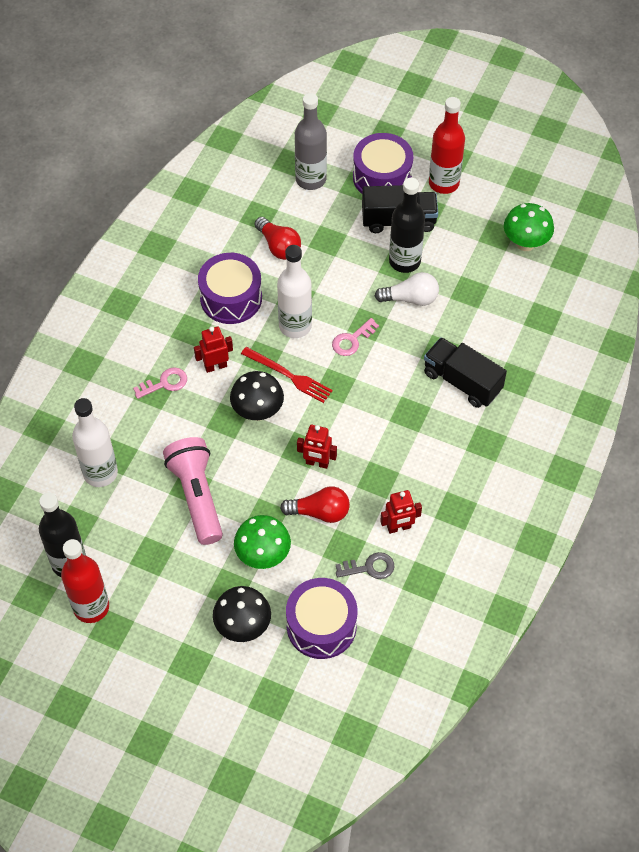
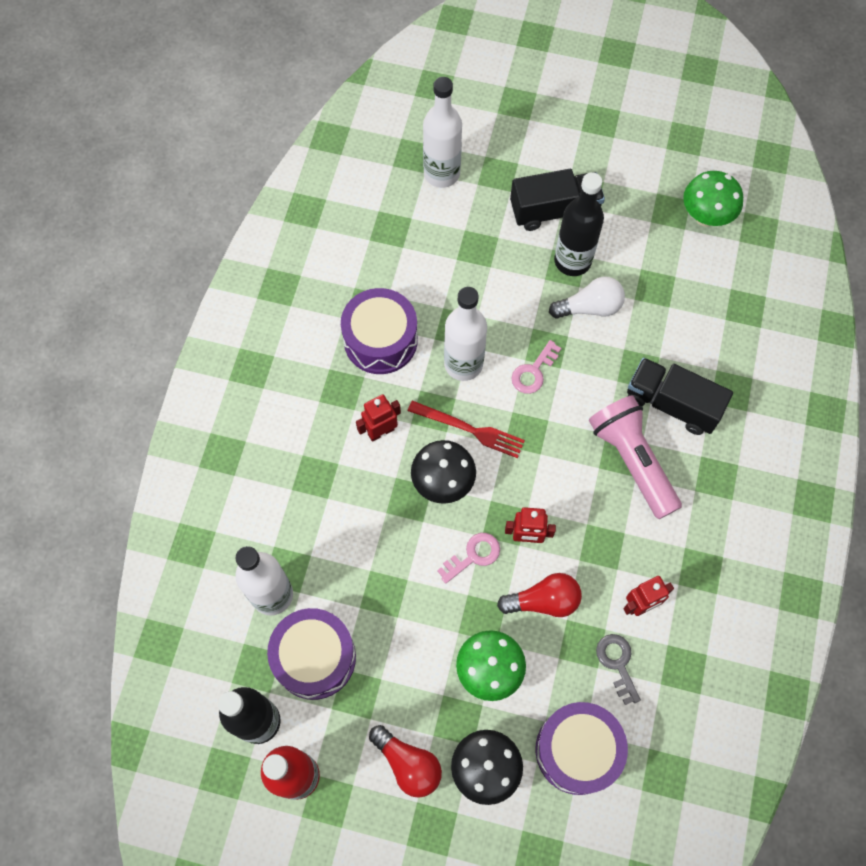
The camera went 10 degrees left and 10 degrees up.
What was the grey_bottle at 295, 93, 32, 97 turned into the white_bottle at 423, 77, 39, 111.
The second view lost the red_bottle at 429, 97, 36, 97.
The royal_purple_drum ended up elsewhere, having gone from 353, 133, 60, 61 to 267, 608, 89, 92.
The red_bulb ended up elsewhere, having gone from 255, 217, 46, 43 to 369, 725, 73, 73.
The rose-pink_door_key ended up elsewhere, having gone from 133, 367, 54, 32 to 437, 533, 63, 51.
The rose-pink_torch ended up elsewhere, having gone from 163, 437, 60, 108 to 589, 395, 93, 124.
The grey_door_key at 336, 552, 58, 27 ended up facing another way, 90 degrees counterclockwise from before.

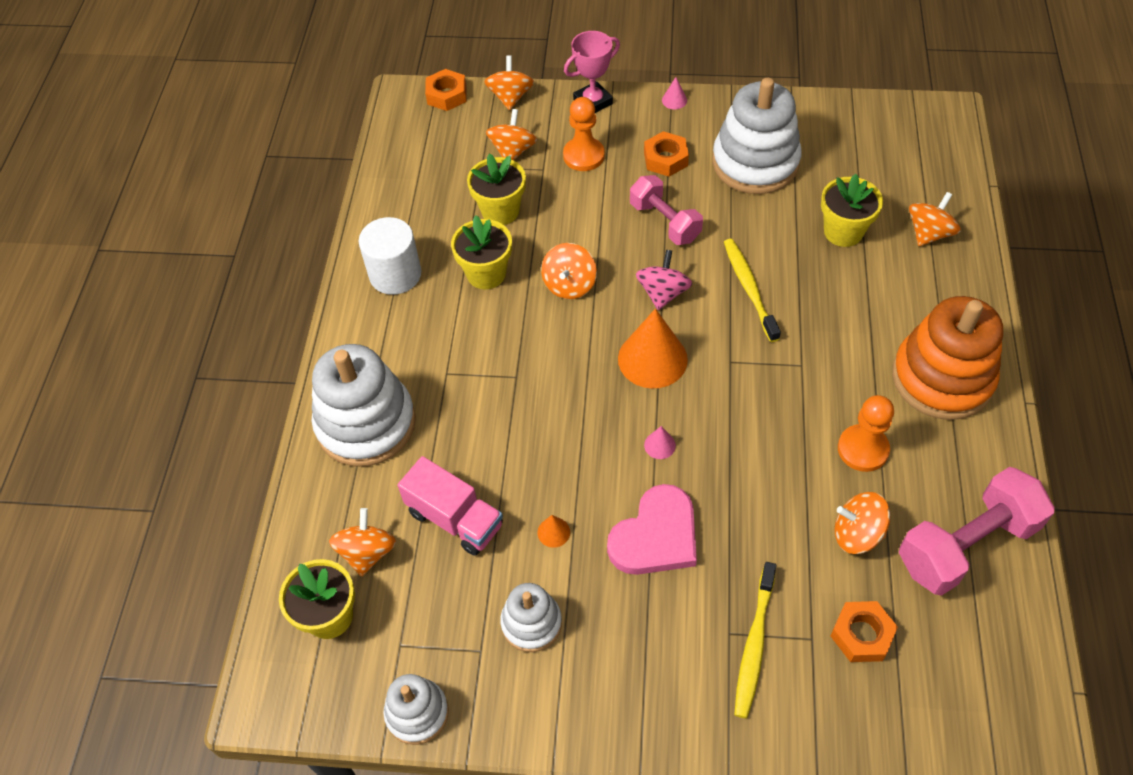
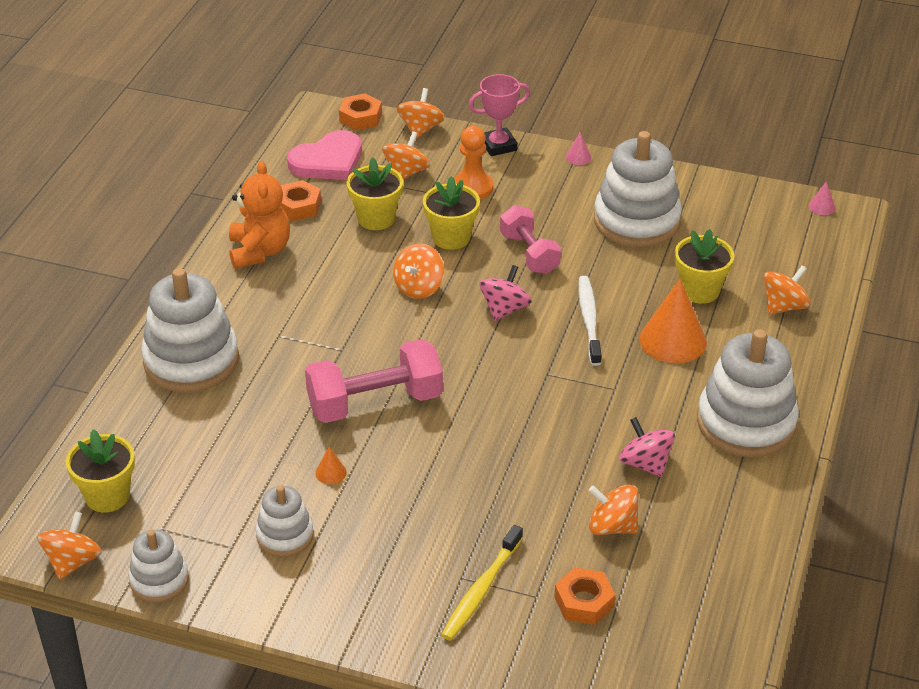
The camera went 10 degrees right and 15 degrees down.
The orange-coloured_nut ended up elsewhere, having gone from 644, 131, 45, 46 to 280, 180, 41, 41.
The bright_yellow_plant_pot ended up elsewhere, having gone from 451, 215, 61, 74 to 423, 176, 57, 74.
Where the white_cylinder stood at 359, 217, 63, 78, the orange-coloured_stuffed_bear came to stand at 229, 161, 61, 108.
What was the bright_yellow_tooth_brush at 724, 239, 57, 103 turned into the white_tooth_brush at 578, 276, 24, 90.
What was the orange-coloured_stacking_rings at 892, 296, 111, 124 turned into the white_stacking_rings at 697, 329, 102, 128.
The orange-coloured_solid_cone ended up elsewhere, having gone from 618, 309, 70, 80 to 639, 279, 68, 84.
Where the orange-coloured_game_pawn stood at 838, 395, 56, 77, the rose-pink_whirligig came to stand at 619, 417, 56, 60.
The rose-pink_solid_cone ended up elsewhere, having gone from 644, 426, 32, 33 to 809, 181, 26, 34.
The second view lost the rose-pink_lorry at 398, 456, 105, 100.
The rose-pink_hand_weight ended up elsewhere, having gone from 898, 467, 157, 129 to 305, 339, 138, 84.
The rose-pink_love_heart ended up elsewhere, having gone from 607, 484, 90, 91 to 287, 130, 75, 50.
The orange-coloured_whirligig ended up elsewhere, having gone from 329, 508, 67, 69 to 37, 511, 65, 69.

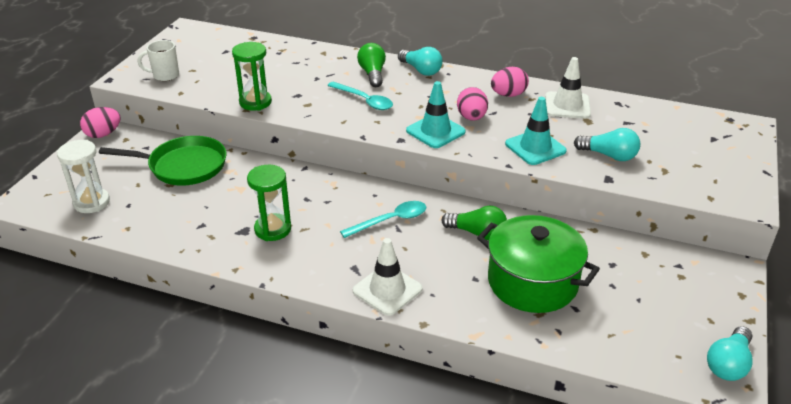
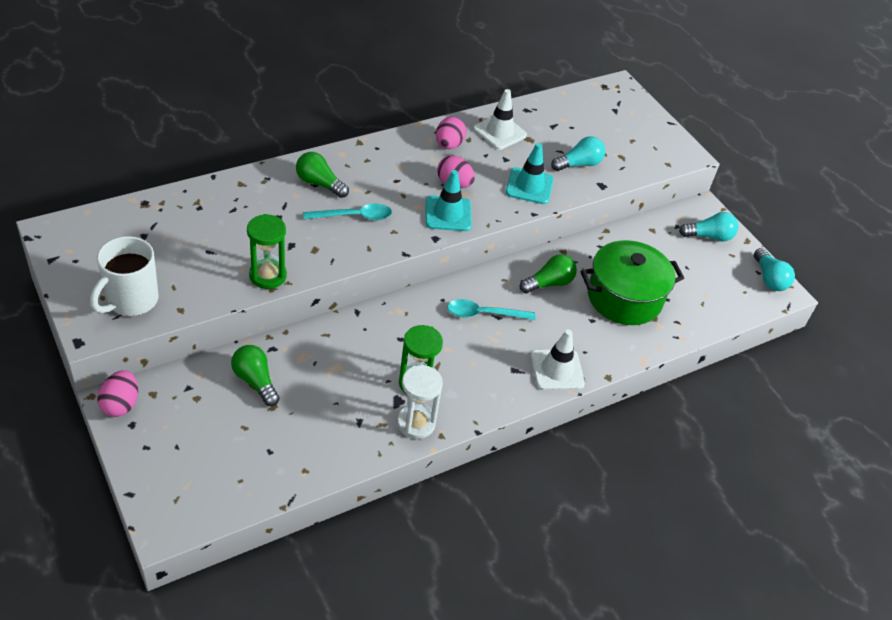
The camera went 55 degrees left and 10 degrees up.
The size of the white_mug at 138, 40, 41, 41 changed by a factor of 1.54.
The turquoise_bulb ended up elsewhere, having gone from 398, 47, 45, 29 to 679, 212, 60, 30.
Where the leaf-green_frying_pan stood at 99, 136, 128, 50, the leaf-green_bulb came to stand at 231, 345, 49, 61.
The white_sandglass ended up elsewhere, having gone from 57, 140, 53, 73 to 397, 365, 46, 74.
The turquoise_spoon at 340, 201, 86, 37 ended up facing another way, 105 degrees counterclockwise from before.

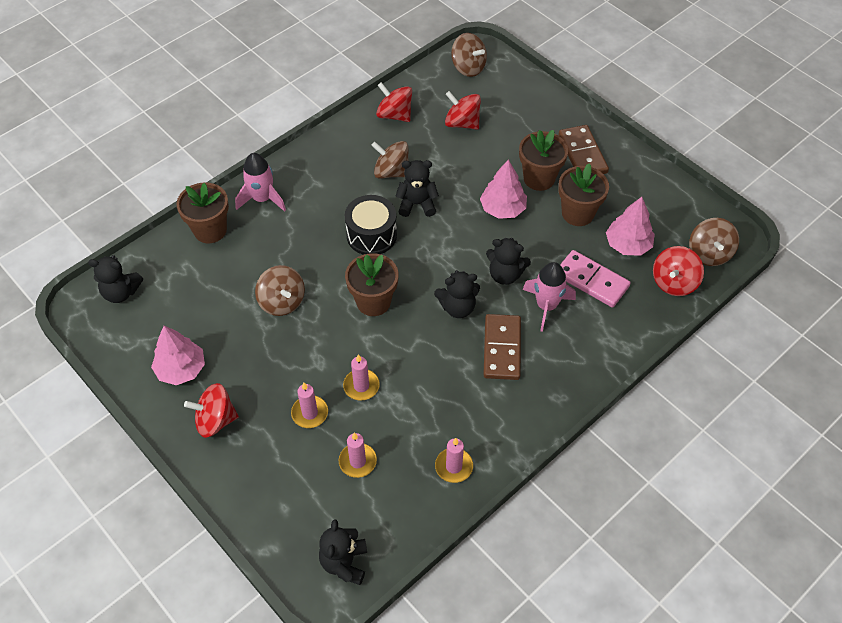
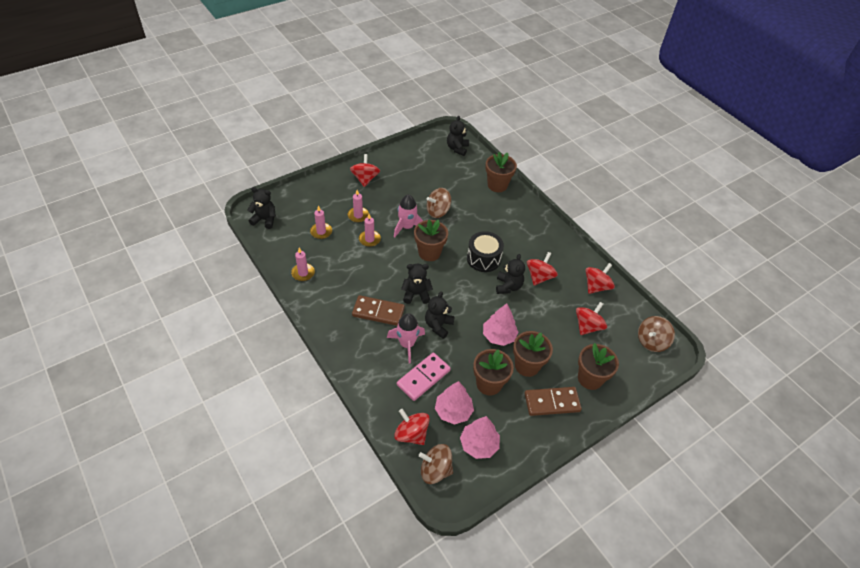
The camera went 95 degrees right and 5 degrees down.
What was the brown_whirligig at 371, 141, 38, 38 turned into the red_whirligig at 527, 252, 31, 34.
The rose-pink_spaceship ended up elsewhere, having gone from 235, 153, 51, 59 to 394, 194, 29, 44.
The jet-black_stuffed_bear at 434, 270, 46, 48 ended up facing another way, 90 degrees clockwise from before.
The rose-pink_tree ended up elsewhere, having gone from 151, 326, 54, 59 to 460, 416, 40, 43.
The second view gained the brown_plant_pot at 578, 343, 41, 47.

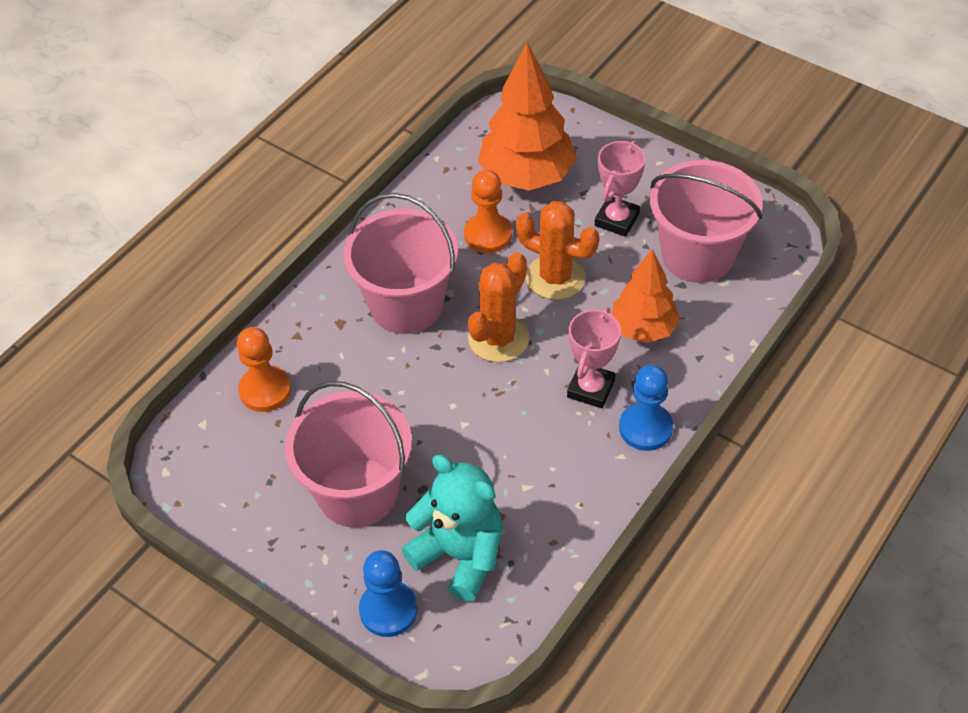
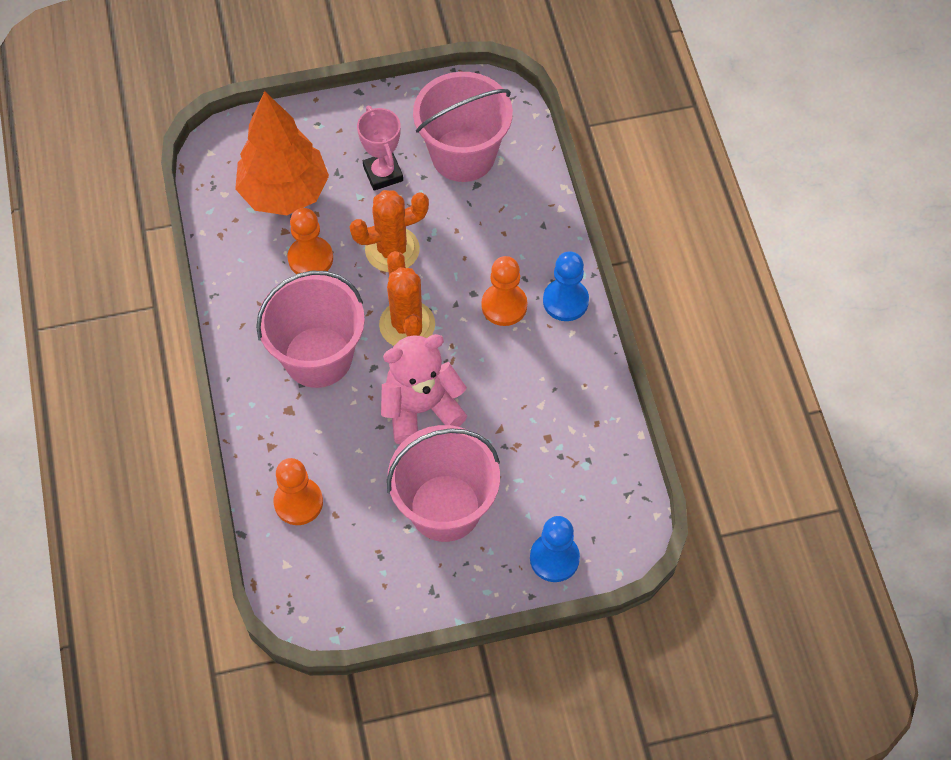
The camera went 50 degrees left and 10 degrees up.
The second view lost the orange-coloured_tree at 612, 249, 68, 94.
Where the rose-pink_award_cup stood at 567, 307, 54, 101, the orange-coloured_game_pawn came to stand at 481, 256, 46, 70.
The second view lost the turquoise_stuffed_bear at 402, 455, 101, 147.
The second view gained the rose-pink_stuffed_bear at 381, 334, 86, 110.

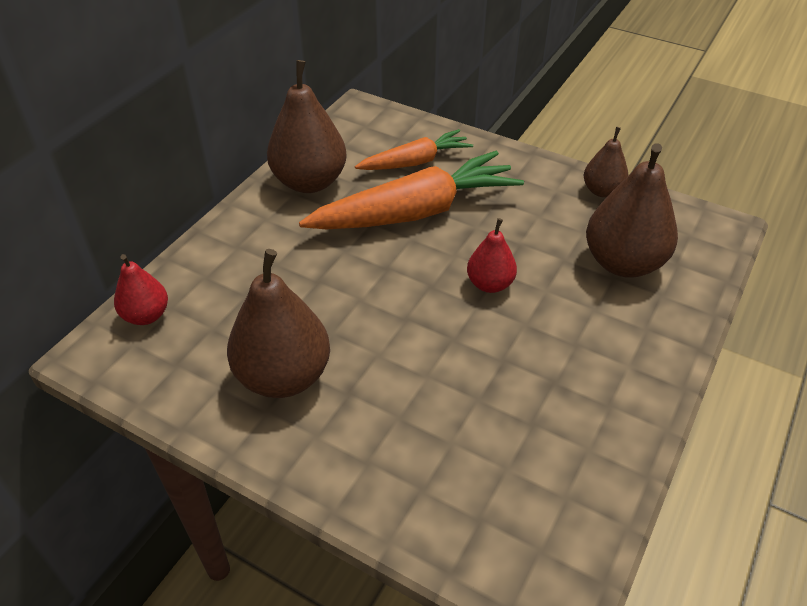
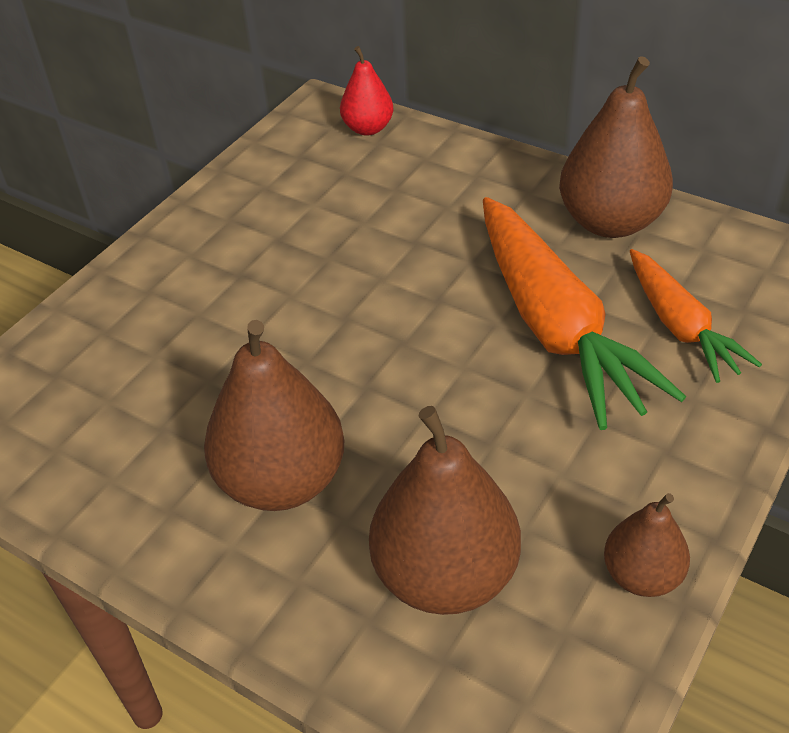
The camera went 95 degrees right and 0 degrees up.
The second view lost the red_pear_fruit at 467, 218, 50, 75.
The brown_pear_fruit ended up elsewhere, having gone from 227, 249, 103, 149 to 204, 320, 140, 191.

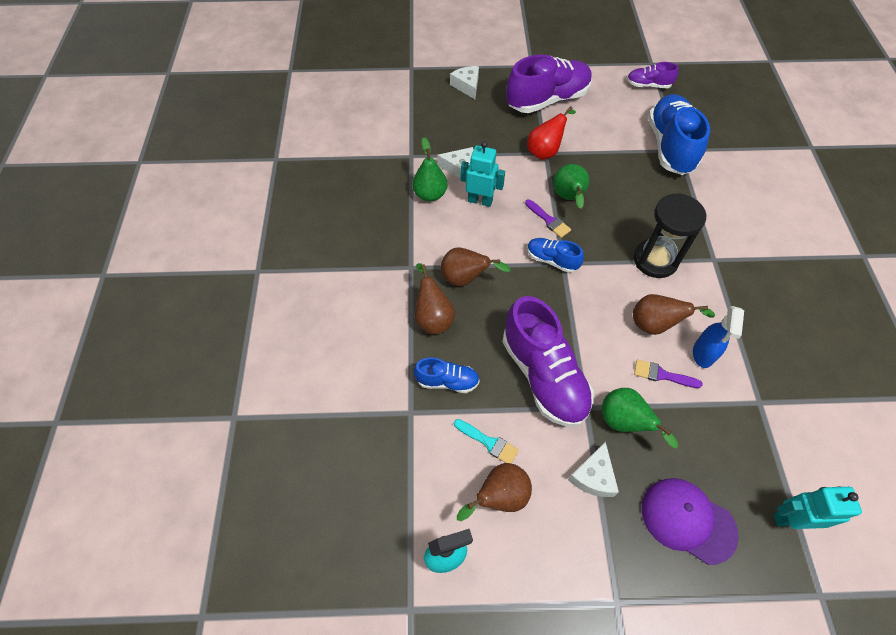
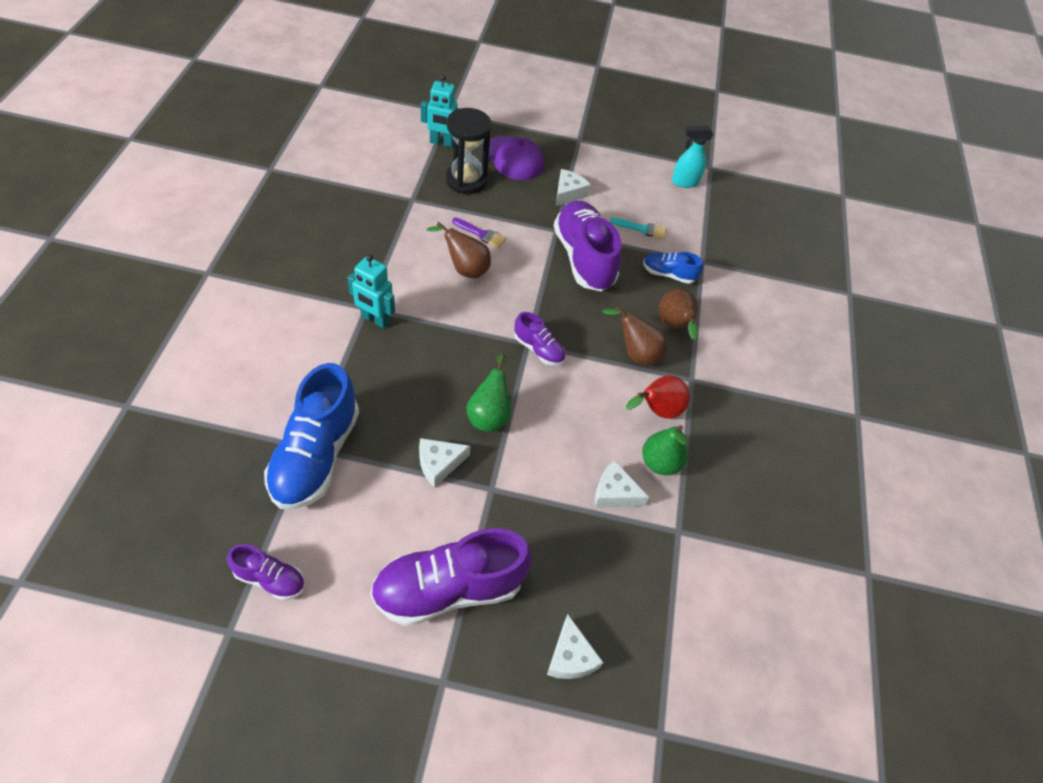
The camera went 175 degrees left and 5 degrees down.
The red_pear_fruit ended up elsewhere, having gone from 527, 106, 49, 54 to 626, 376, 64, 43.
The turquoise_robot ended up elsewhere, having gone from 460, 141, 45, 66 to 348, 254, 47, 75.
The jet-black_sandglass ended up elsewhere, having gone from 634, 193, 72, 85 to 446, 108, 46, 86.
The second view lost the royal_purple_paintbrush at 525, 199, 46, 39.
What was the cobalt_sneaker at 527, 238, 57, 35 turned into the royal_purple_sneaker at 514, 312, 52, 54.
The second view lost the cobalt_spray_cleaner at 693, 306, 51, 62.
The second view lost the leaf-green_pear_fruit at 602, 388, 76, 60.
The turquoise_paintbrush at 454, 419, 65, 45 ended up facing another way, 150 degrees clockwise from before.
The second view lost the brown_pear_fruit at 457, 463, 75, 58.
The second view gained the white_piece_of_cheese at 419, 438, 51, 50.

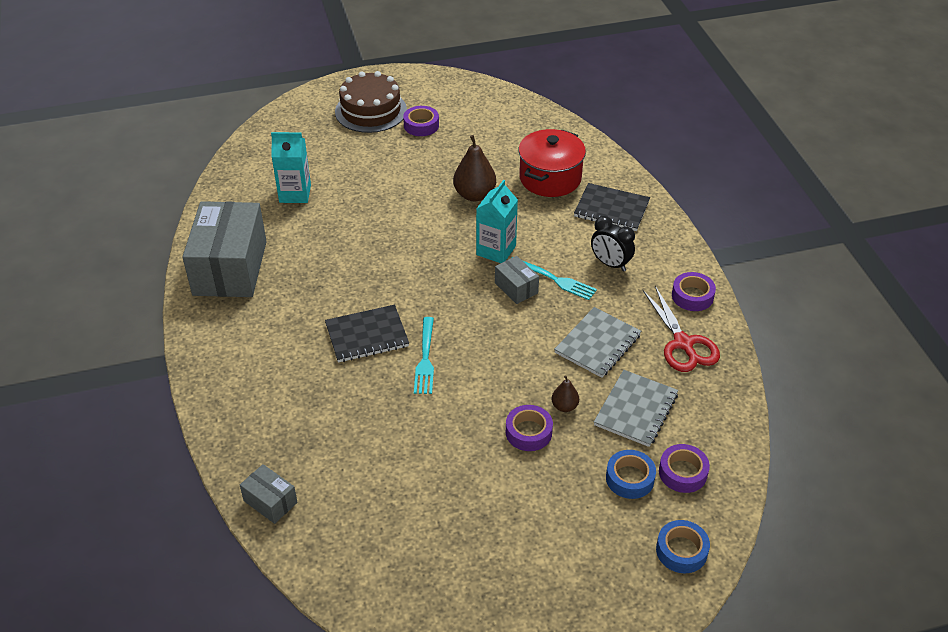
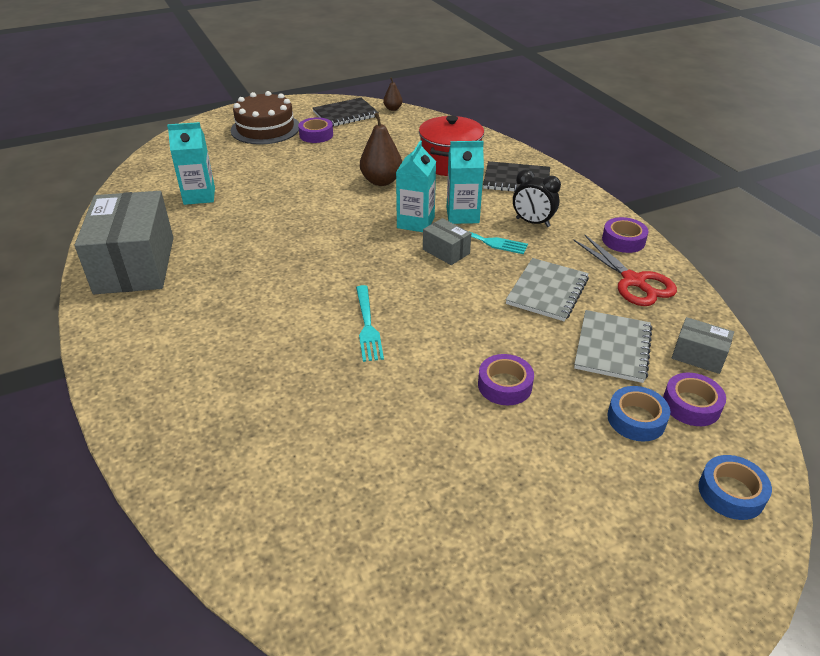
The camera went 10 degrees left and 5 degrees down.
The jet-black_exercise_book ended up elsewhere, having gone from 325, 305, 84, 58 to 313, 98, 66, 29.
The brown_pear_fruit ended up elsewhere, having gone from 552, 375, 27, 37 to 383, 77, 20, 34.
The grey_box ended up elsewhere, having gone from 240, 464, 58, 60 to 672, 317, 62, 57.
The second view gained the turquoise_carton at 447, 141, 37, 83.

